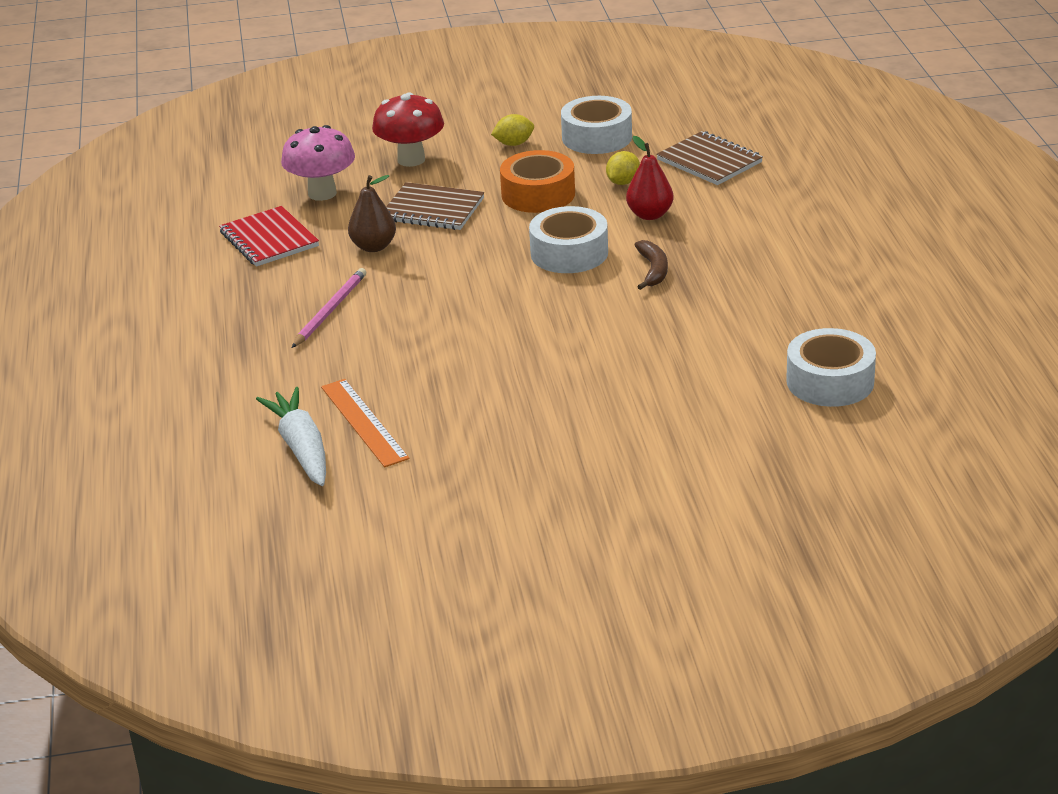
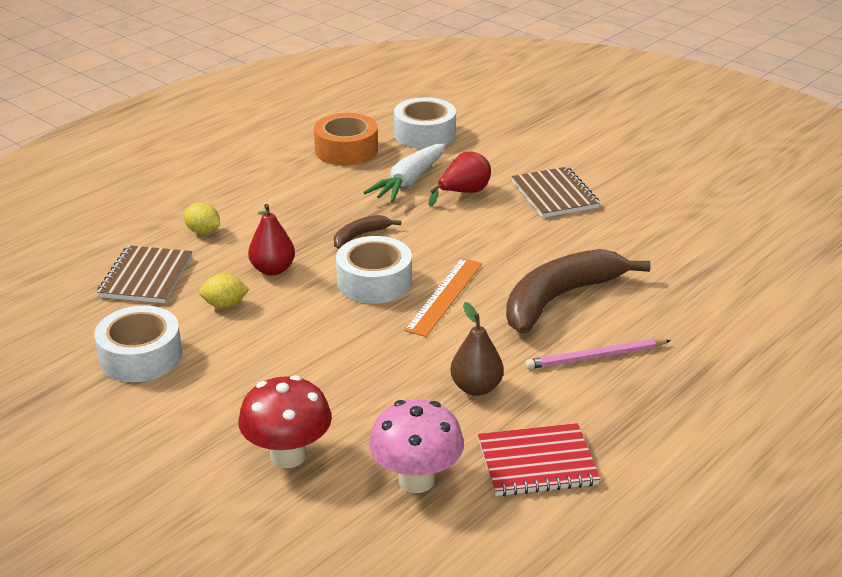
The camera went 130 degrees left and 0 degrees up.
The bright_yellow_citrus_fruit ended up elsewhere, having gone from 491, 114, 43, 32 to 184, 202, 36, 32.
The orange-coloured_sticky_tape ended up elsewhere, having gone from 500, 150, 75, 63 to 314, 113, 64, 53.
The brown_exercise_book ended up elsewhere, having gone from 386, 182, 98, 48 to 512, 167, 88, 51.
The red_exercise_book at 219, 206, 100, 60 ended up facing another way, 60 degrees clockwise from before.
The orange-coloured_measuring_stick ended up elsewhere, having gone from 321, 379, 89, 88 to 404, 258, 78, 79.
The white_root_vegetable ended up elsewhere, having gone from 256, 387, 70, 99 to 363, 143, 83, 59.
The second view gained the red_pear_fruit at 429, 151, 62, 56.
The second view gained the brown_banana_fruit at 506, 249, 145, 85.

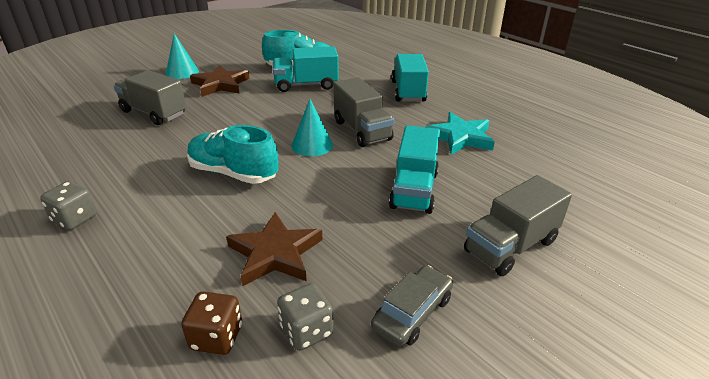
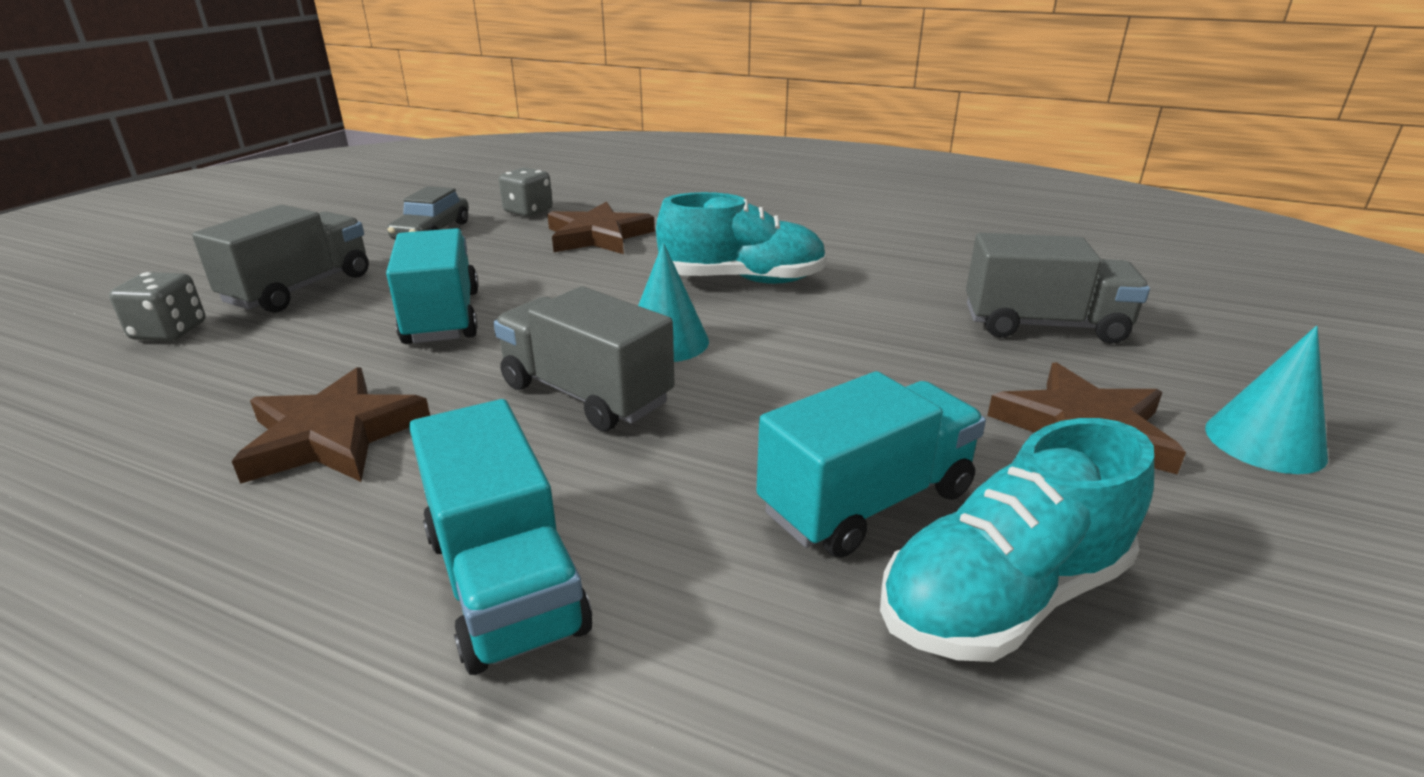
The camera went 155 degrees right and 5 degrees down.
What was the turquoise_star at 426, 112, 69, 43 turned into the brown_star at 232, 367, 198, 117.
The grey_game_die ended up elsewhere, having gone from 40, 181, 57, 49 to 109, 272, 96, 69.
The second view lost the brown_game_die at 181, 291, 61, 64.

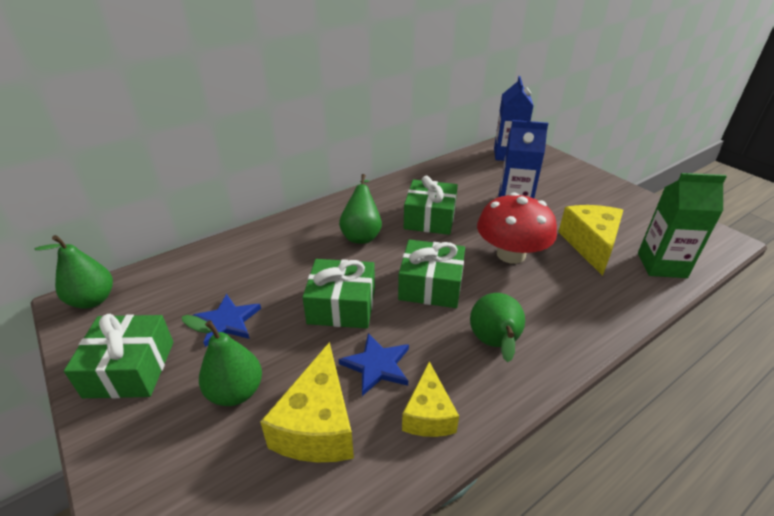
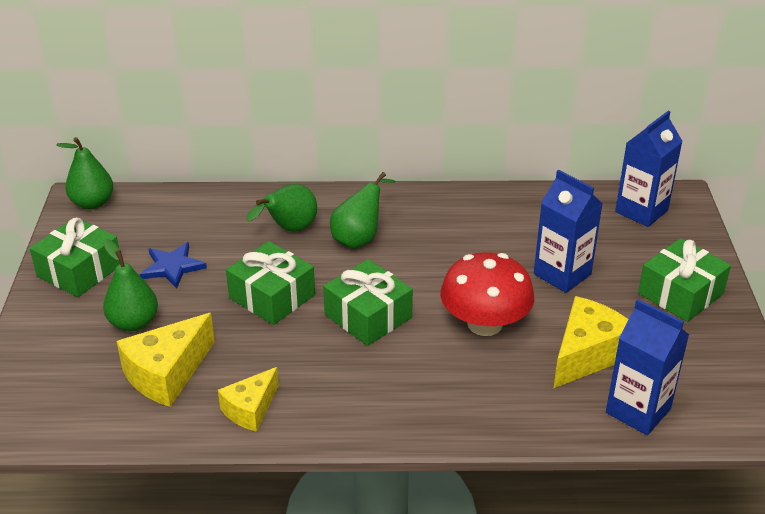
The camera went 35 degrees right and 0 degrees up.
What was the leaf-green_carton at 638, 173, 89, 105 turned into the cobalt_carton at 606, 299, 83, 136.
The leaf-green_present ended up elsewhere, having gone from 404, 176, 54, 59 to 638, 238, 93, 84.
The leaf-green_pear_fruit ended up elsewhere, having gone from 470, 293, 55, 69 to 246, 184, 71, 48.
The second view lost the cobalt_star at 339, 333, 70, 63.

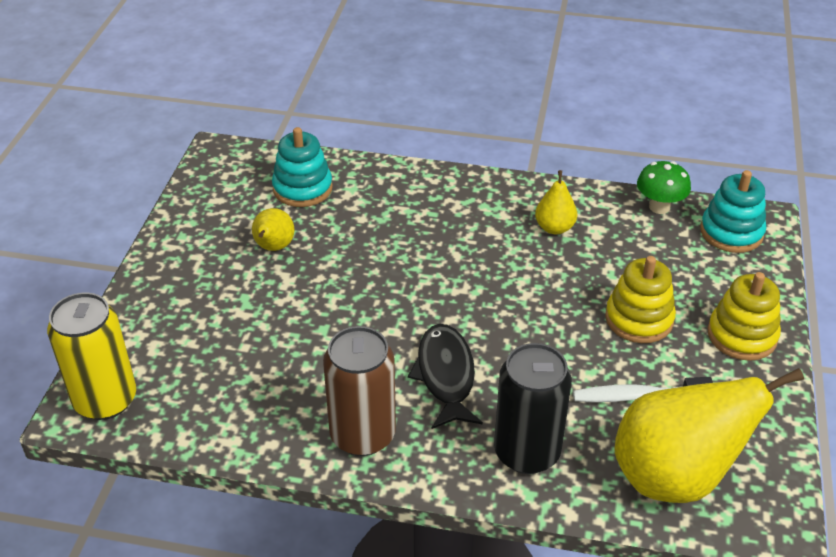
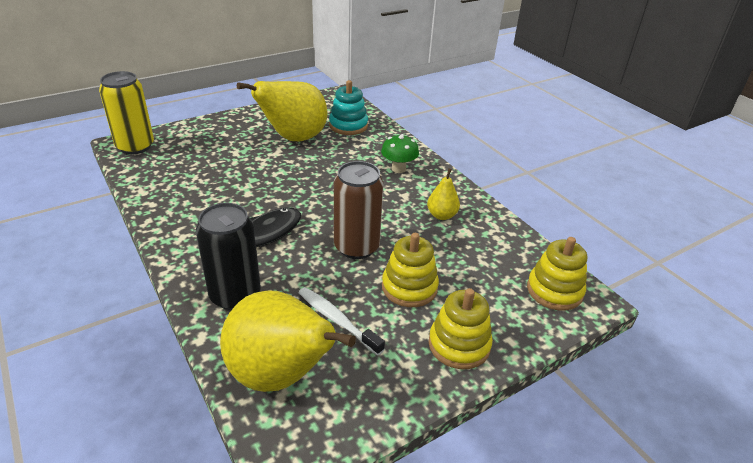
The camera went 45 degrees right and 5 degrees down.
The leaf-green_toadstool ended up elsewhere, having gone from 637, 161, 54, 53 to 381, 134, 38, 39.
What was the turquoise_stacking_rings at 700, 170, 66, 83 turned into the bright_yellow_stacking_rings at 527, 237, 60, 74.
The size of the bright_yellow_pear_fruit at 252, 208, 42, 43 changed by a factor of 2.16.
The brown_can ended up elsewhere, having gone from 323, 326, 73, 130 to 334, 161, 50, 98.

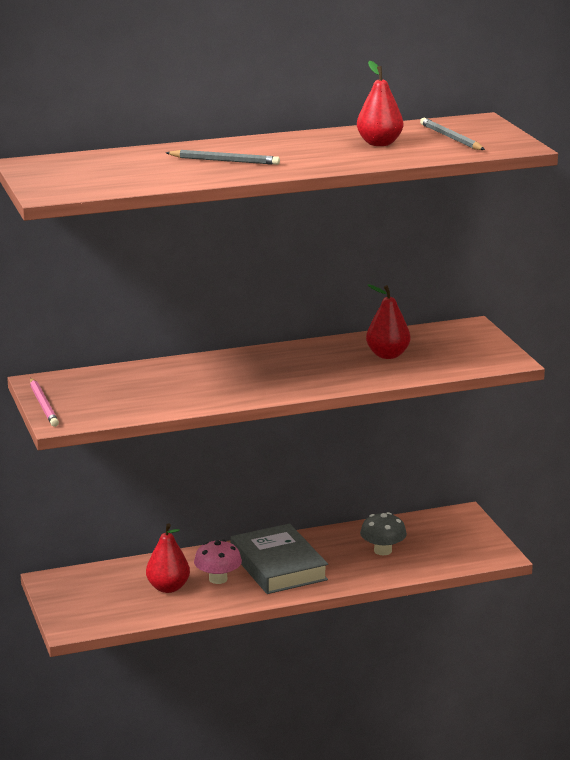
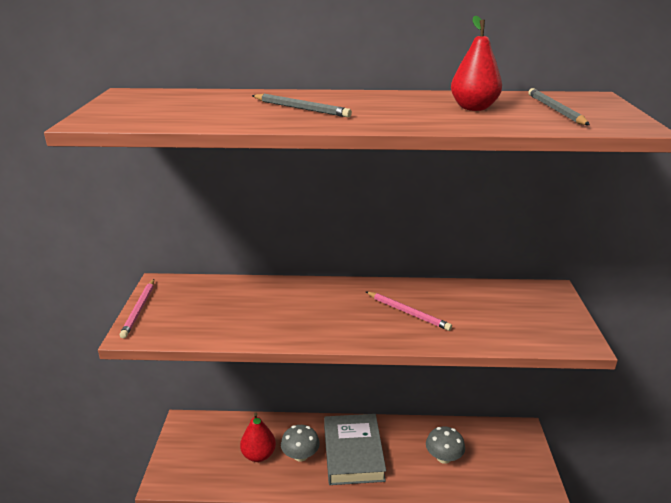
The camera went 20 degrees right and 5 degrees up.
The second view lost the red_pear_fruit at 366, 284, 44, 75.
What was the rose-pink_toadstool at 194, 539, 48, 45 turned into the grey_toadstool at 281, 425, 39, 37.
The second view gained the rose-pink_wooden_pencil at 366, 292, 86, 39.

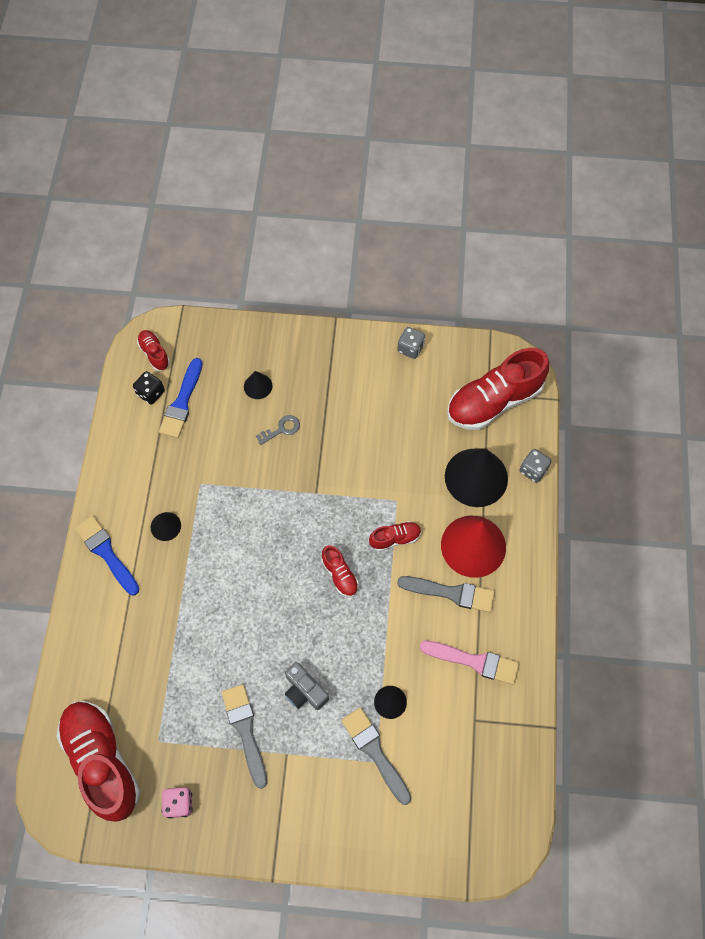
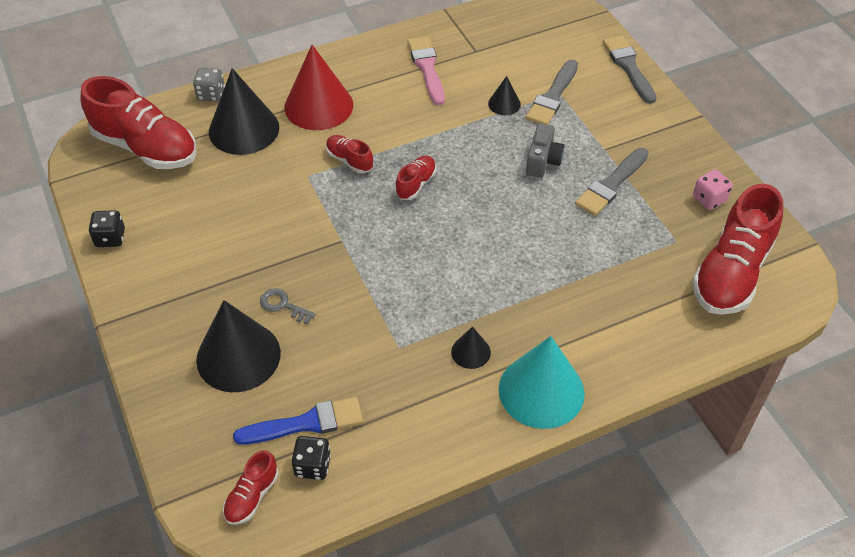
The camera went 120 degrees left and 15 degrees down.
What was the grey_game_die at 397, 327, 28, 32 turned into the jet-black_game_die at 88, 210, 37, 37.
The size of the jet-black_solid_cone at 244, 371, 29, 28 changed by a factor of 2.11.
Where the cobalt_paintbrush stood at 75, 515, 64, 80, the turquoise_solid_cone came to stand at 499, 336, 86, 93.
The grey_paintbrush ended up elsewhere, having gone from 397, 576, 98, 36 to 603, 36, 54, 68.

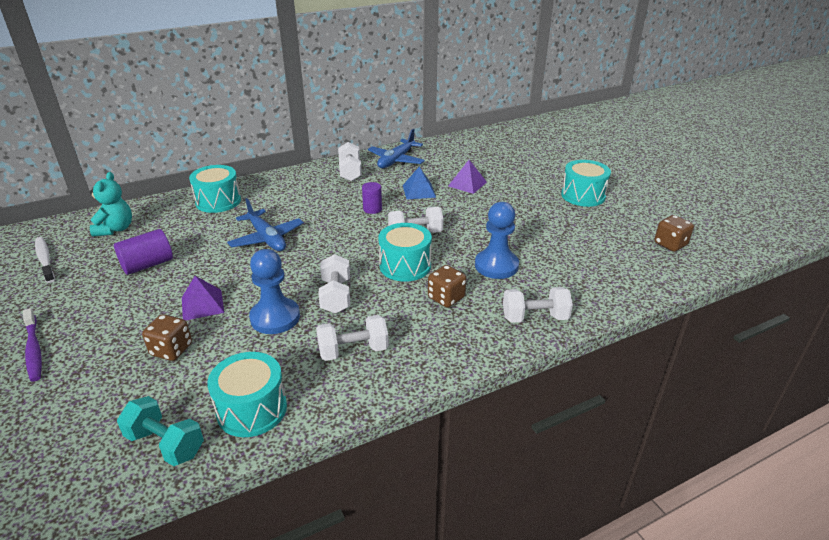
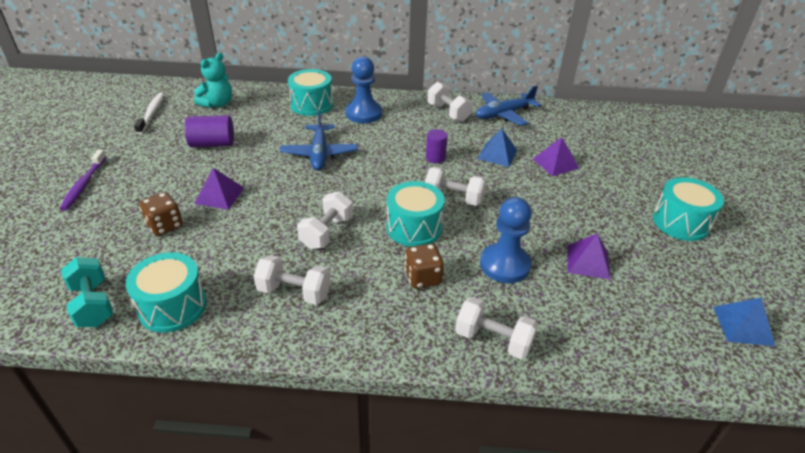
The camera went 30 degrees right and 5 degrees up.
The white_hand_weight at 338, 142, 24, 39 ended up facing another way, 60 degrees counterclockwise from before.
Where the brown_game_die stood at 655, 215, 39, 36, the cobalt_pyramid came to stand at 713, 297, 62, 49.
The cobalt_game_pawn ended up elsewhere, having gone from 249, 249, 51, 85 to 346, 56, 36, 67.
The second view gained the royal_purple_pyramid at 567, 233, 43, 46.

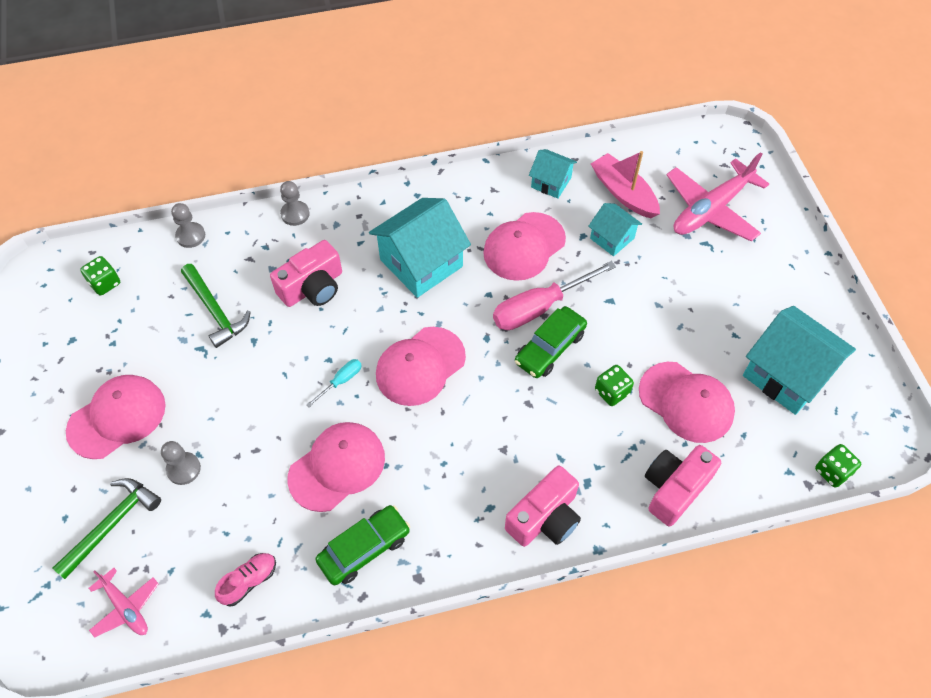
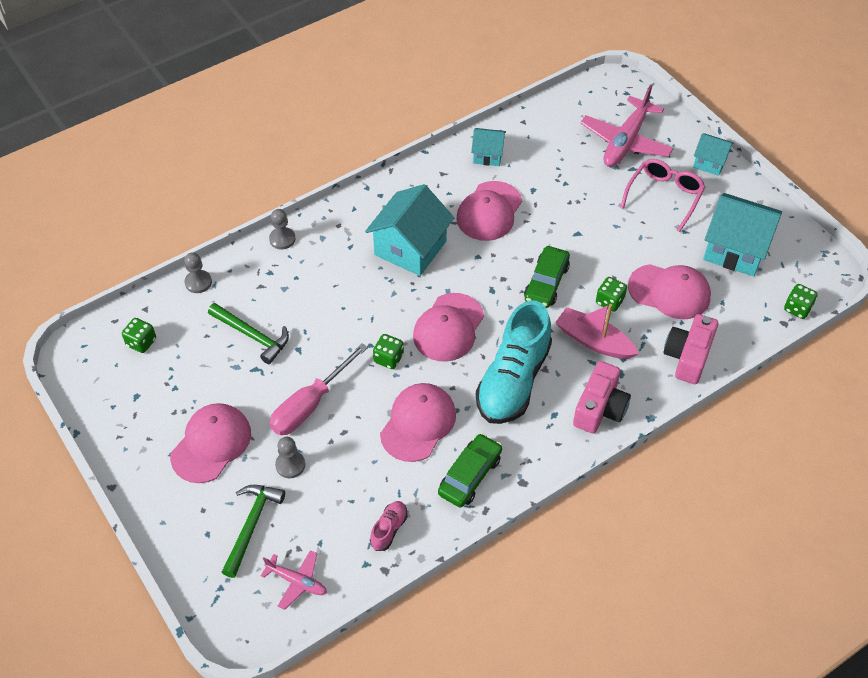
The camera went 20 degrees left and 5 degrees down.
The rose-pink_toy_boat ended up elsewhere, having gone from 591, 151, 69, 67 to 555, 304, 84, 55.
The turquoise_house ended up elsewhere, having gone from 588, 203, 54, 53 to 693, 133, 41, 43.
The second view lost the rose-pink_photo_camera at 270, 240, 72, 67.
The rose-pink_hand_screwdriver ended up elsewhere, having gone from 493, 261, 123, 69 to 269, 343, 99, 92.
Where the turquoise_hand_screwdriver stood at 306, 359, 56, 48, the leaf-green_game_die came to stand at 373, 334, 31, 35.
The second view gained the rose-pink_eyeglasses at 620, 159, 85, 73.
The second view gained the turquoise_sneaker at 476, 300, 76, 124.

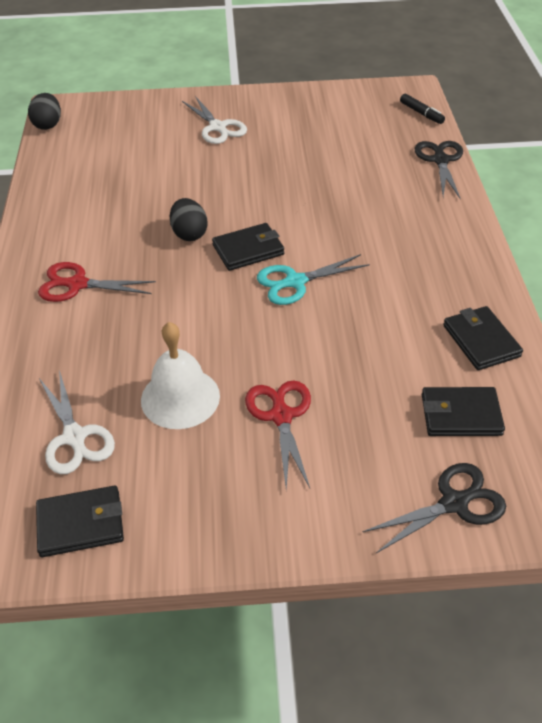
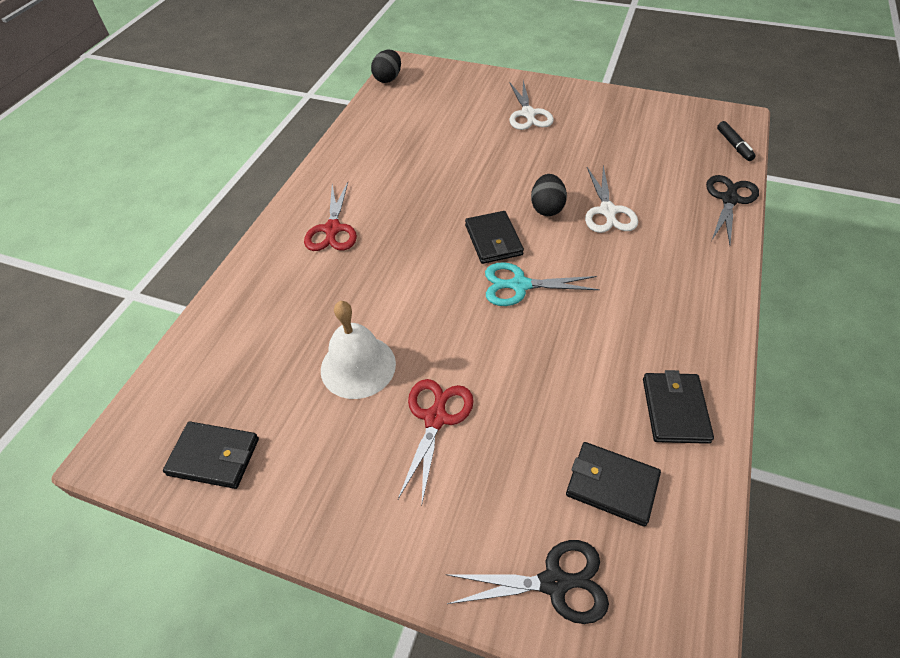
The camera went 25 degrees right and 5 degrees up.
The jet-black_egg ended up elsewhere, having gone from 170, 198, 38, 43 to 531, 174, 36, 42.
The jet-black_billfold at 212, 223, 72, 48 ended up facing another way, 75 degrees clockwise from before.
The red_scissors at 38, 262, 118, 40 ended up facing another way, 120 degrees counterclockwise from before.
The white_scissors ended up elsewhere, having gone from 39, 370, 76, 104 to 585, 166, 53, 67.

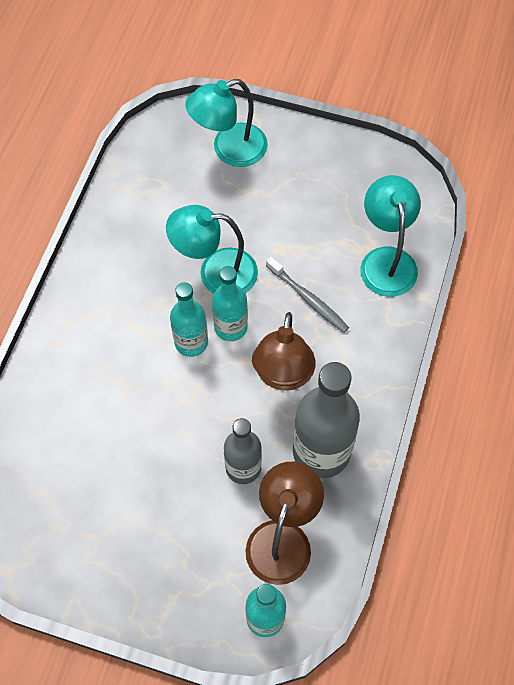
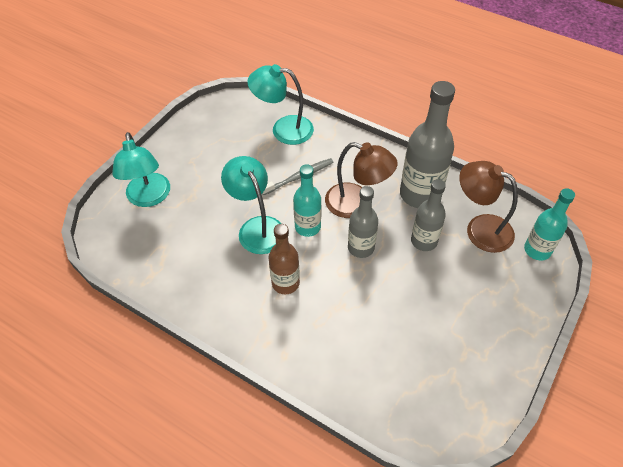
The camera went 75 degrees left and 10 degrees down.
The turquoise_reading_lamp at 166, 205, 92, 89 ended up facing another way, 135 degrees clockwise from before.
The second view lost the turquoise_bottle at 170, 282, 38, 75.
The second view gained the grey_bottle at 348, 186, 30, 72.
The second view gained the brown_bottle at 269, 224, 31, 70.

